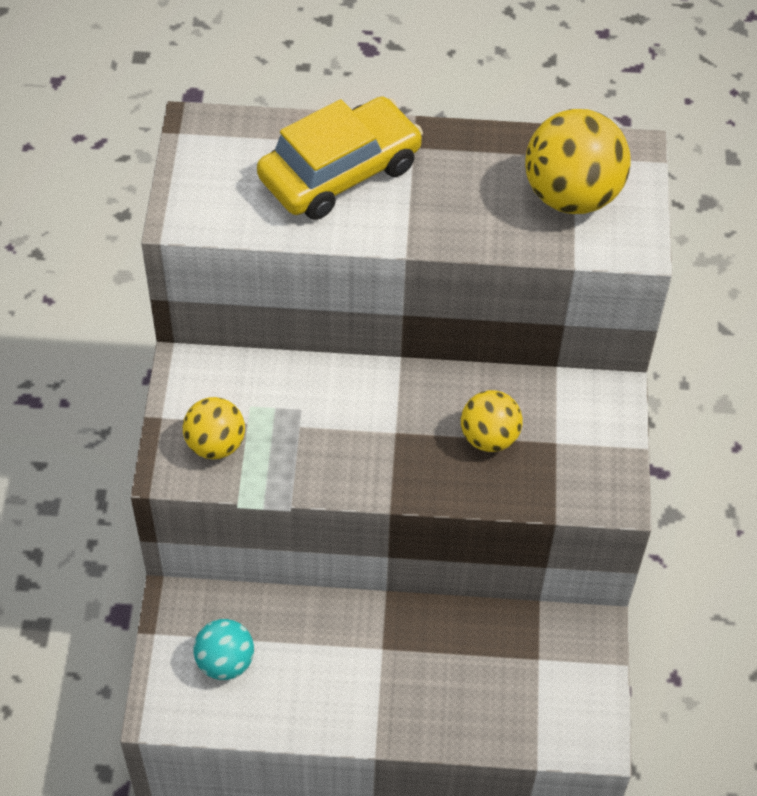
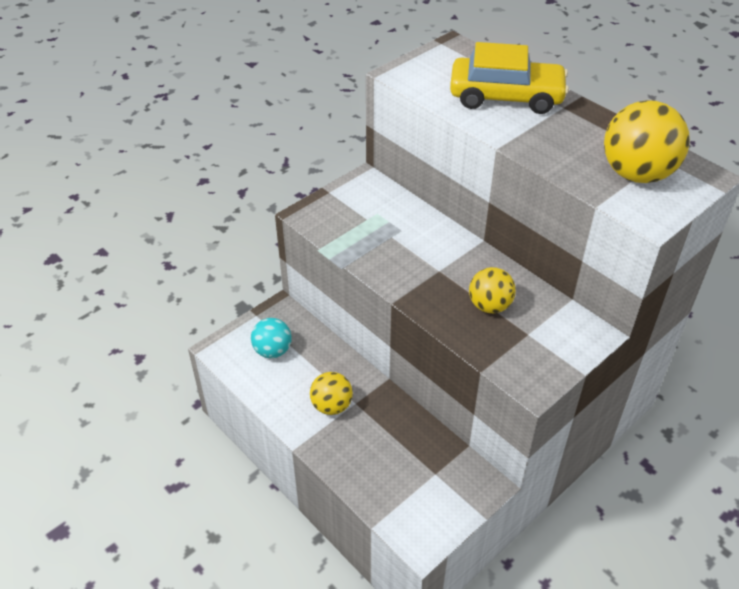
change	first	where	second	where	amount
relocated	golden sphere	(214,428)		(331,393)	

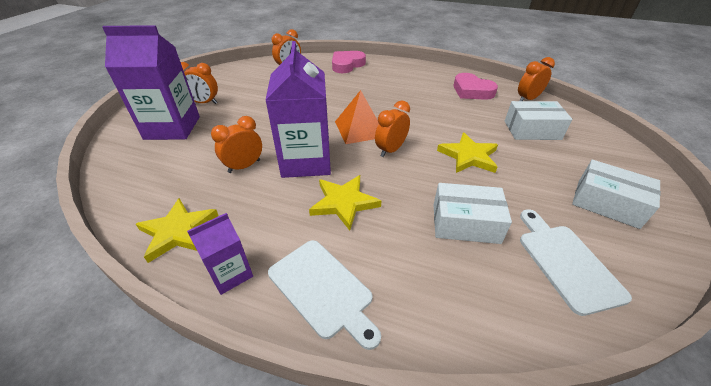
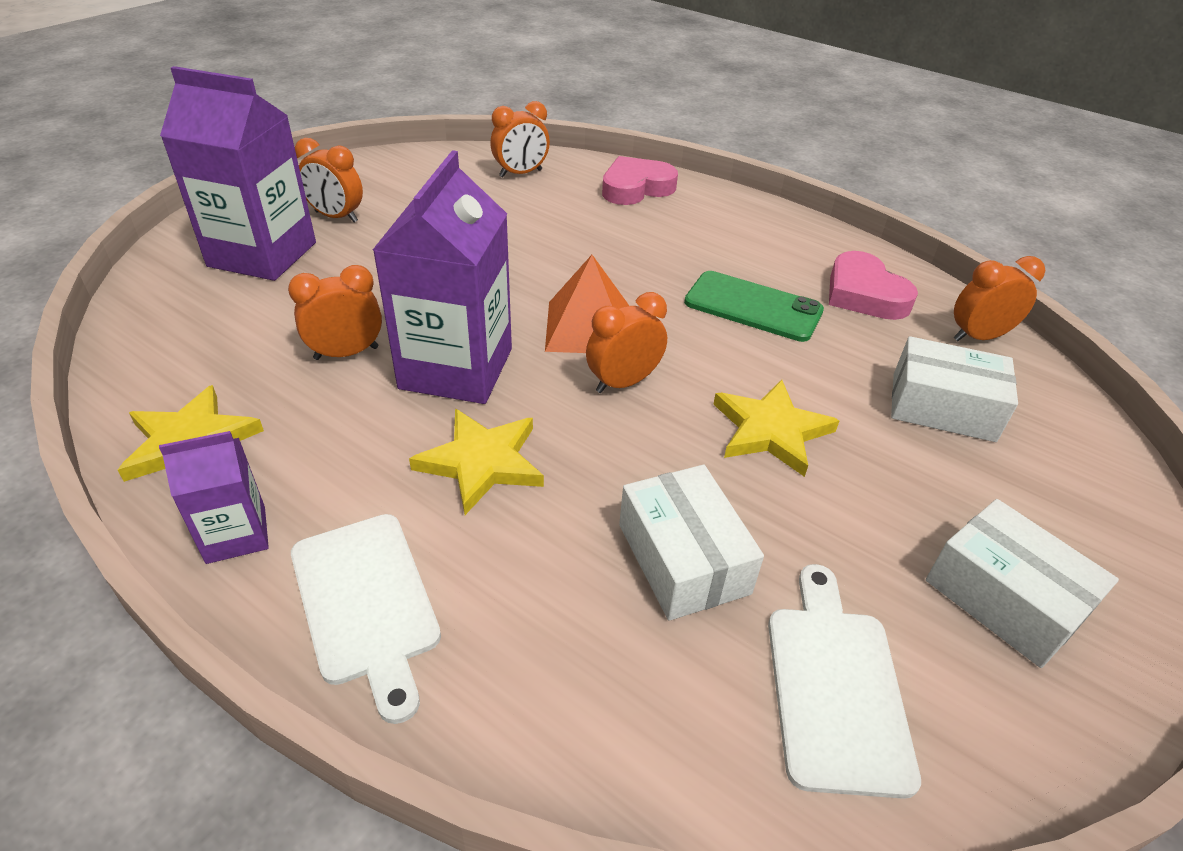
change	first	where	second	where	amount
spun	snow-white box	(473,213)		(691,543)	45 degrees clockwise
appeared			emerald phone	(754,306)	

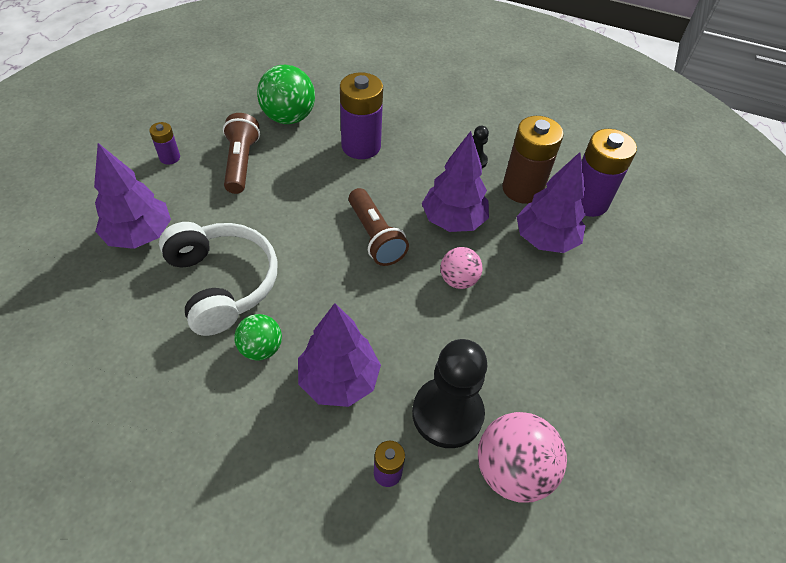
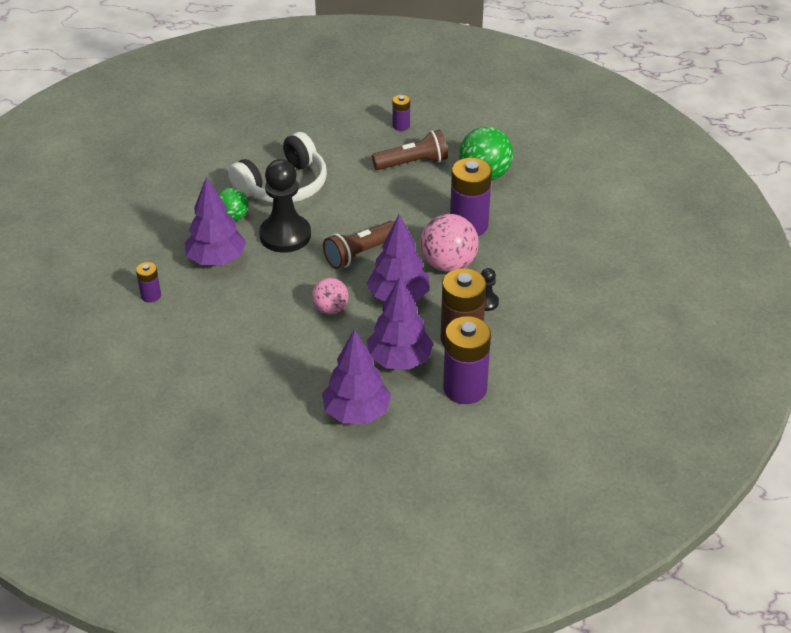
change	first	where	second	where	amount
relocated	royal purple toy tree	(132,196)		(356,376)	
relocated	black game pawn	(449,393)		(285,206)	
relocated	rosy sphere	(522,457)		(449,243)	

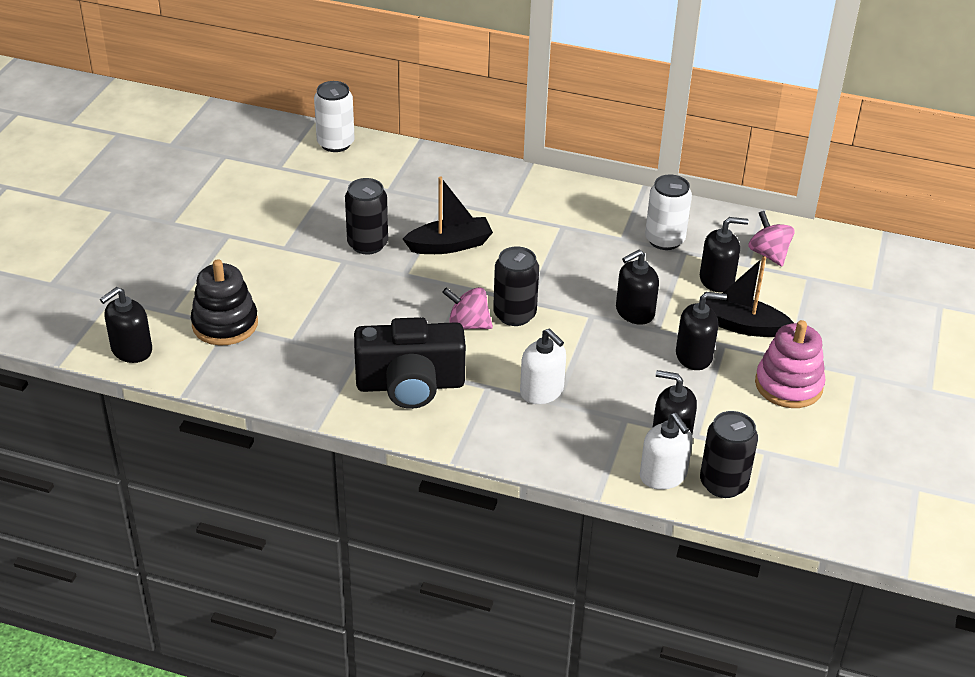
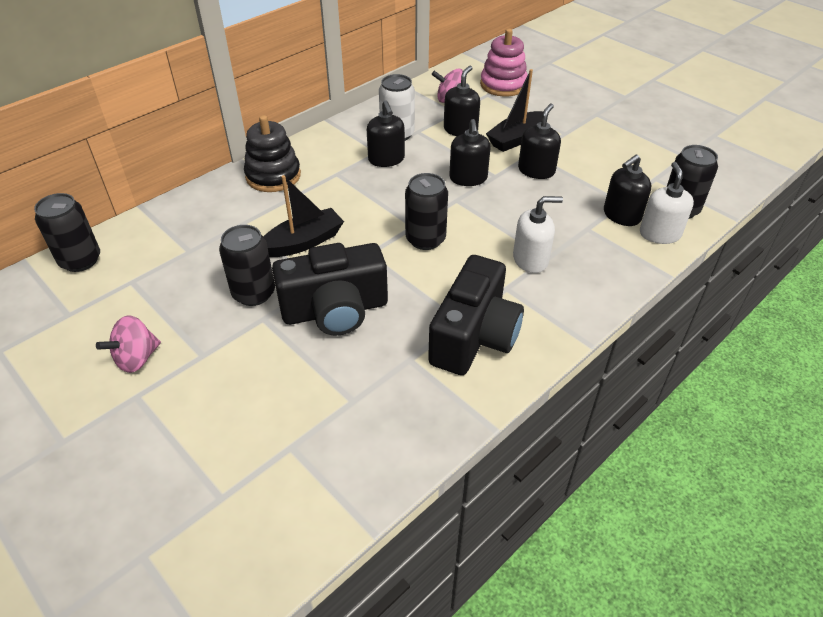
change	first	where	second	where	amount
colour	snow-white tin	(334,116)	black tin	(67,232)	
spun	black sailboat	(448,215)		(303,216)	45 degrees clockwise
relocated	black stacking rings	(224,302)		(272,153)	
relocated	black soap pump	(126,325)		(386,133)	
relocated	rosy spinning top	(467,308)		(128,344)	
relocated	rosy stacking rings	(790,364)		(504,63)	
spun	snow-white soap pump	(666,451)		(667,203)	90 degrees counterclockwise
appeared			black compact camera	(330,289)	

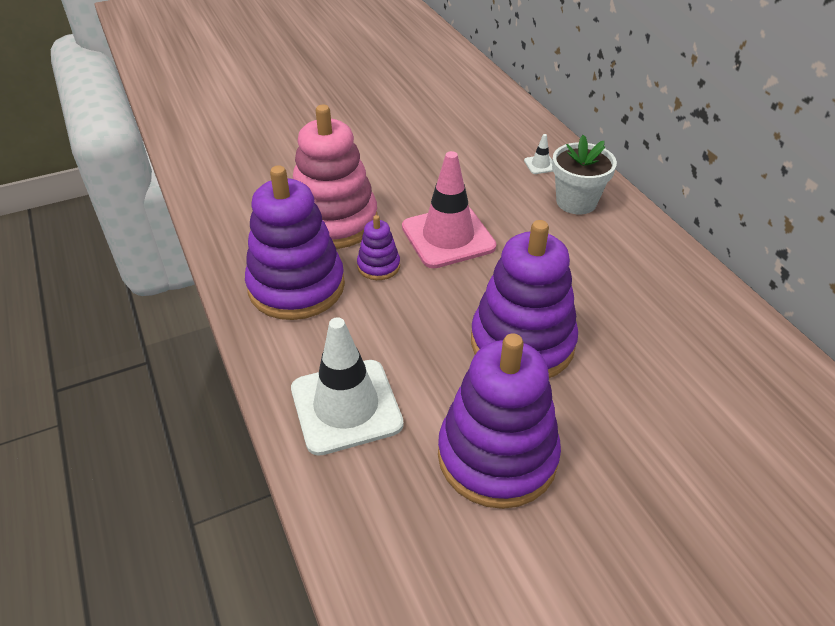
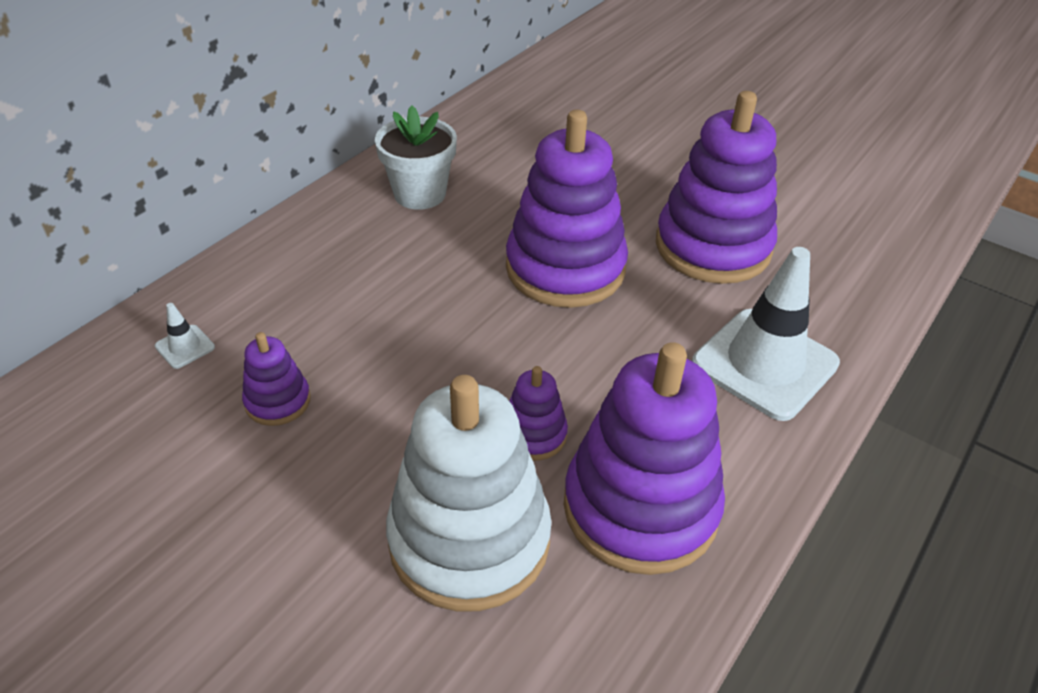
change	first	where	second	where	amount
colour	rosy stacking rings	(335,176)	snow-white stacking rings	(469,493)	
relocated	snow-white flower pot	(584,174)		(416,157)	
missing	rosy safety cone	(449,209)			
appeared			royal purple stacking rings	(276,379)	

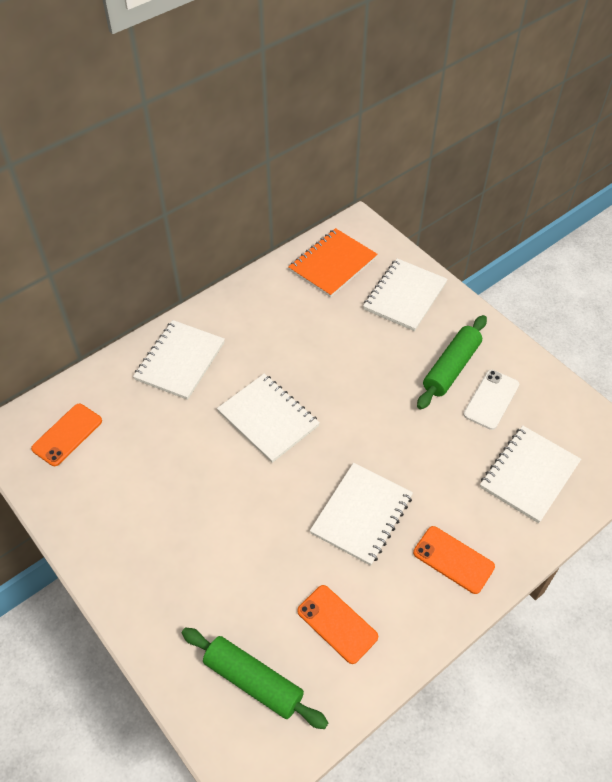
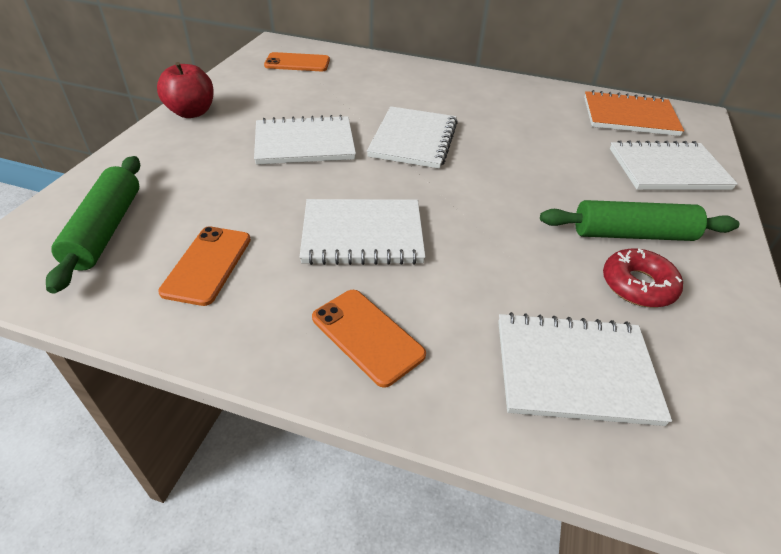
change	first	where	second	where	amount
relocated	snow-white exercise book	(179,360)		(305,140)	
exchanged	snow-white phone	(491,400)	scarlet donut	(643,278)	
spun	bright orange phone	(454,560)		(369,339)	45 degrees counterclockwise
appeared			scarlet apple	(185,90)	

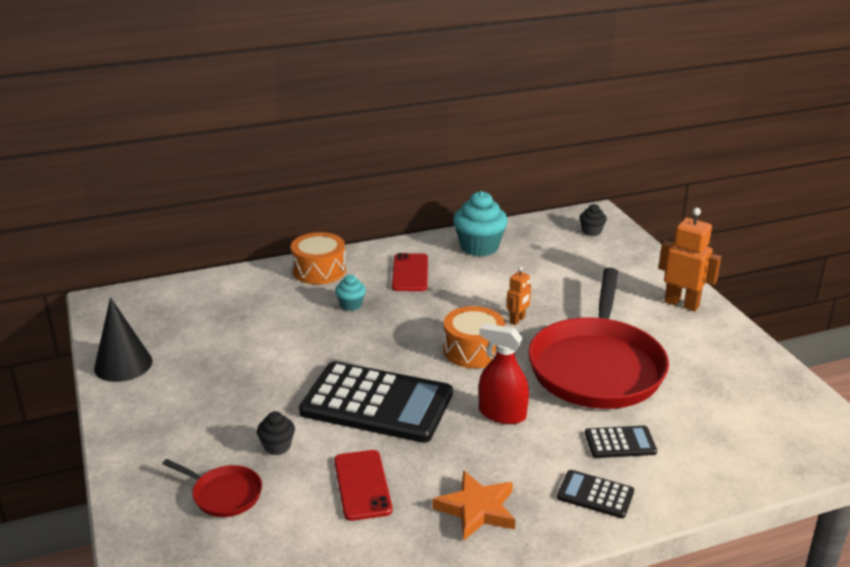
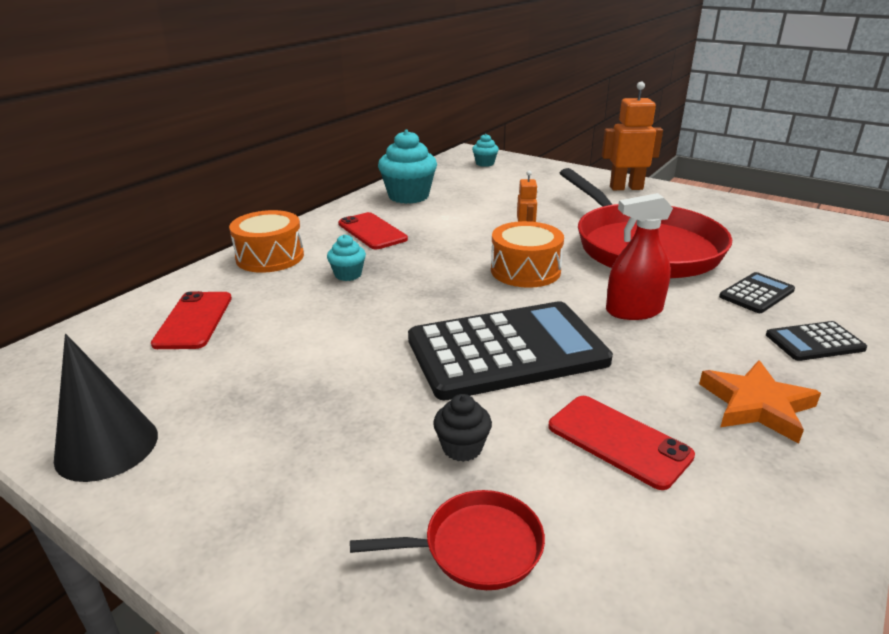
change	first	where	second	where	amount
colour	black cupcake	(593,220)	teal cupcake	(485,150)	
appeared			scarlet phone	(191,320)	

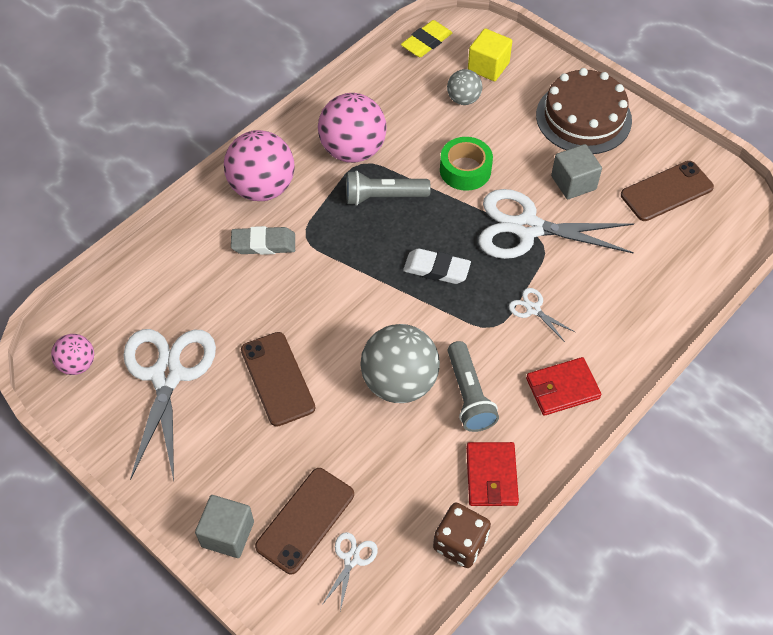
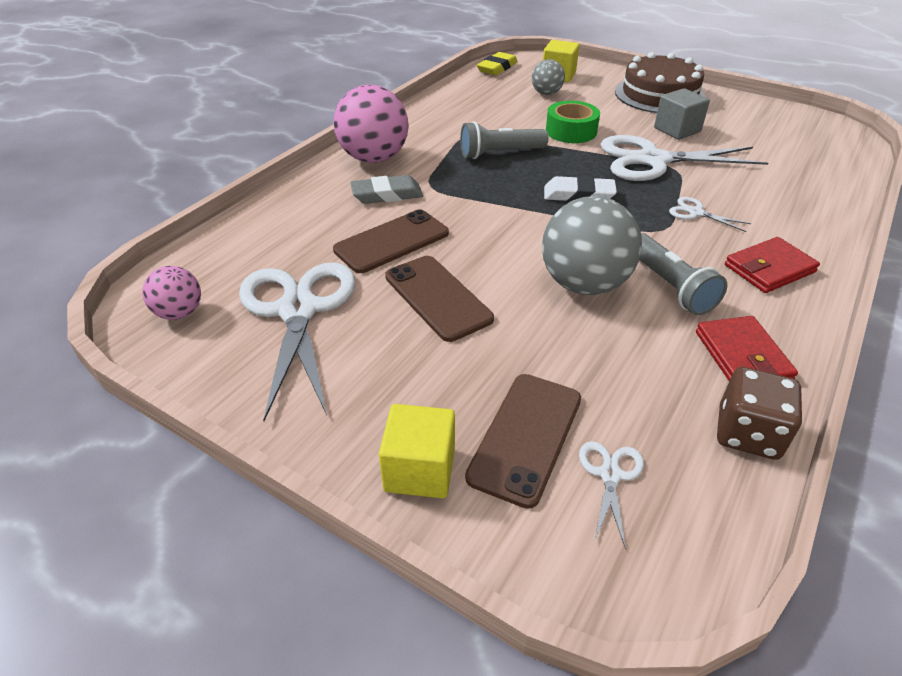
change	first	where	second	where	amount
missing	rosy sphere	(352,128)			
relocated	russet phone	(667,191)		(391,241)	
colour	grey cube	(224,526)	golden cube	(417,451)	

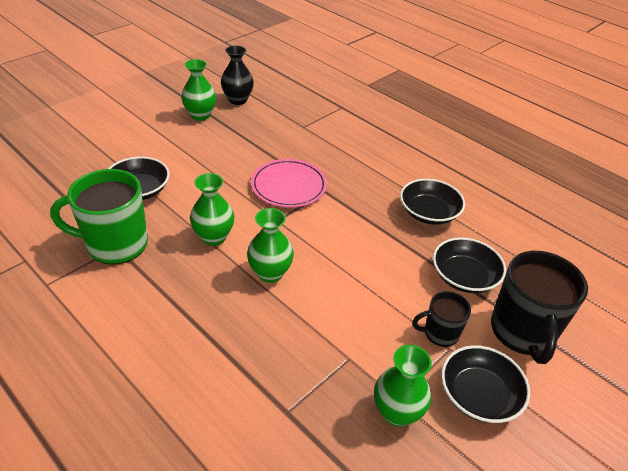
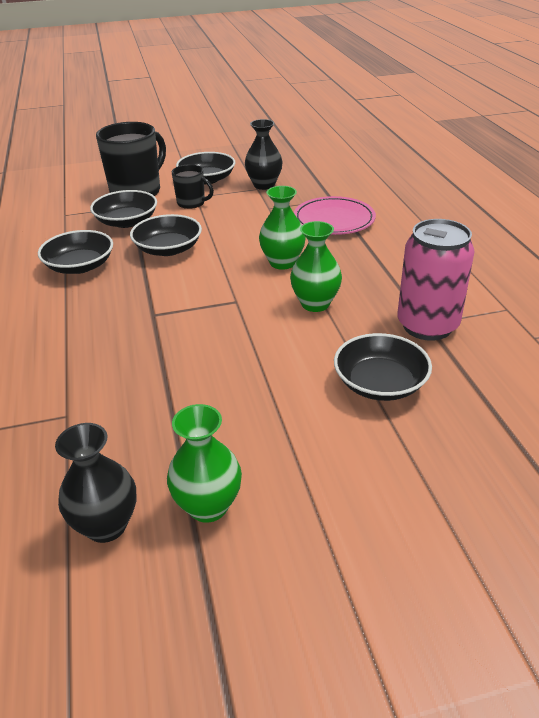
change	first	where	second	where	amount
relocated	rosy plate	(289,183)		(335,215)	
exchanged	emerald mug	(99,217)	rosy tin	(436,280)	
colour	emerald tall vase	(403,385)	black tall vase	(264,154)	
appeared			black serving bowl	(166,235)	

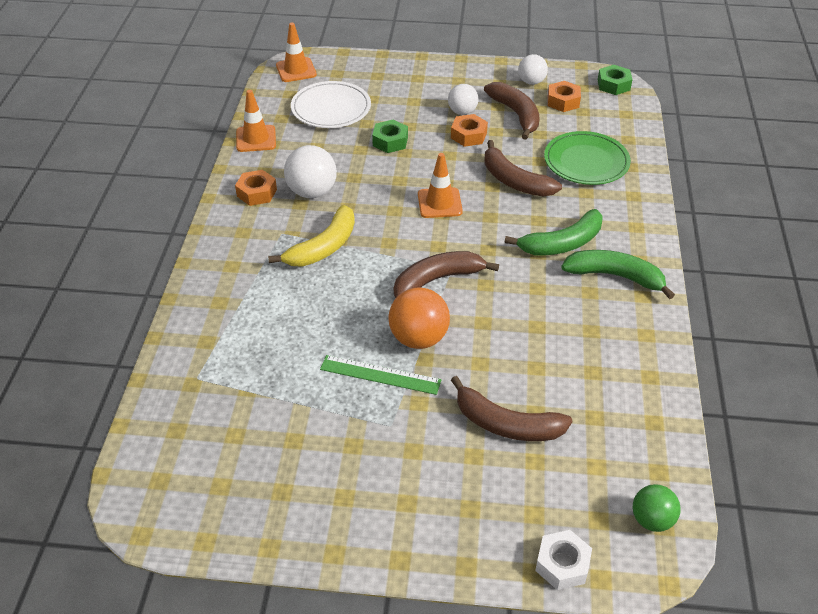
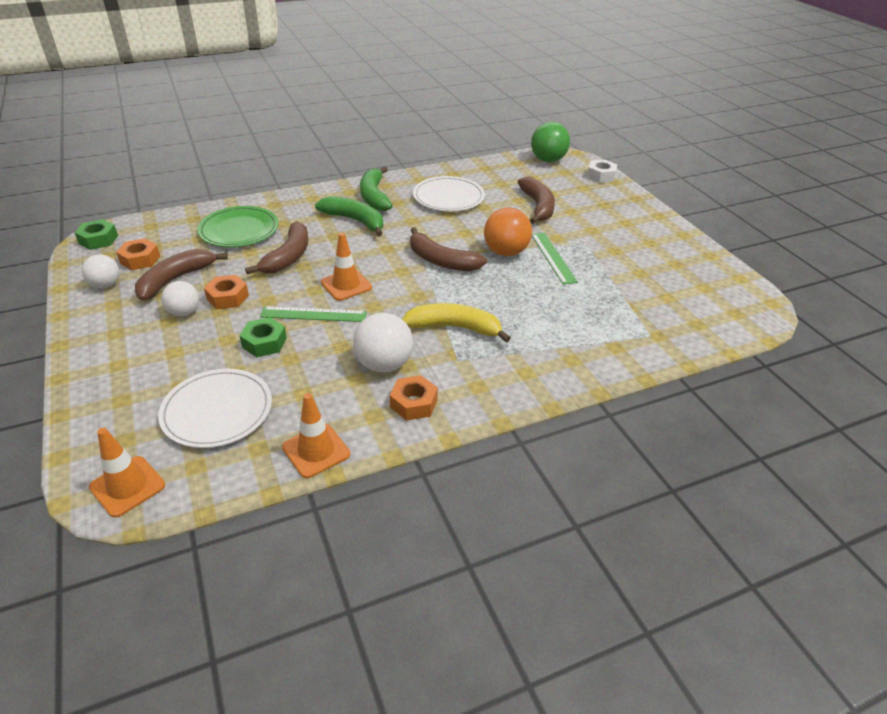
change	first	where	second	where	amount
size	emerald sphere	(657,508)		(550,142)	x1.55
appeared			snow-white plate	(449,193)	
appeared			emerald measuring stick	(313,314)	

